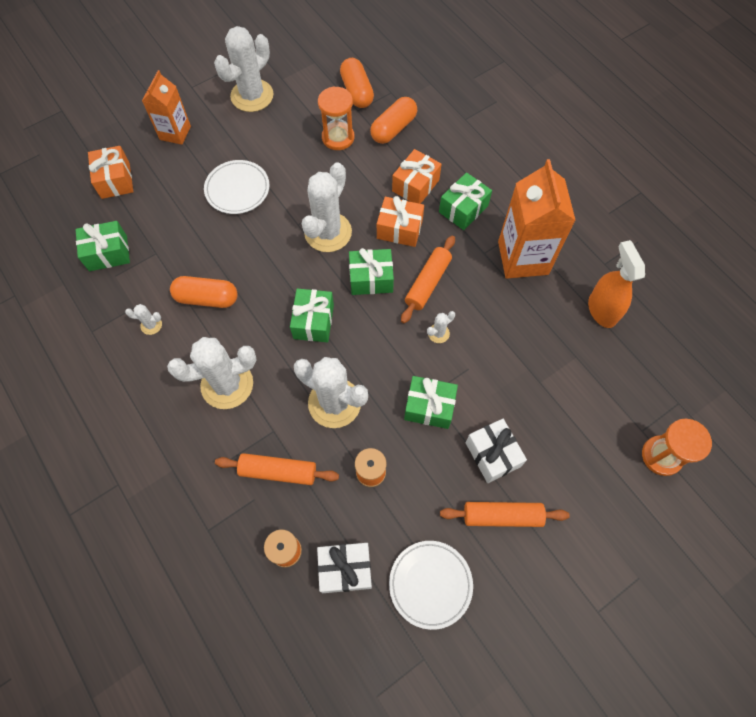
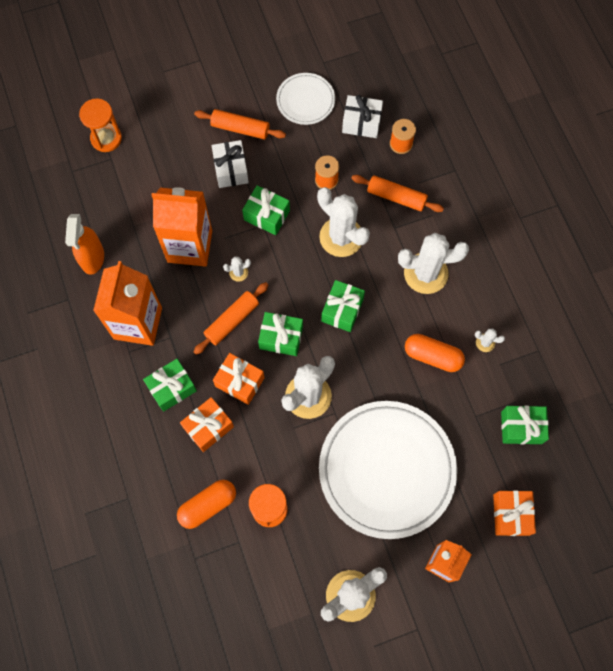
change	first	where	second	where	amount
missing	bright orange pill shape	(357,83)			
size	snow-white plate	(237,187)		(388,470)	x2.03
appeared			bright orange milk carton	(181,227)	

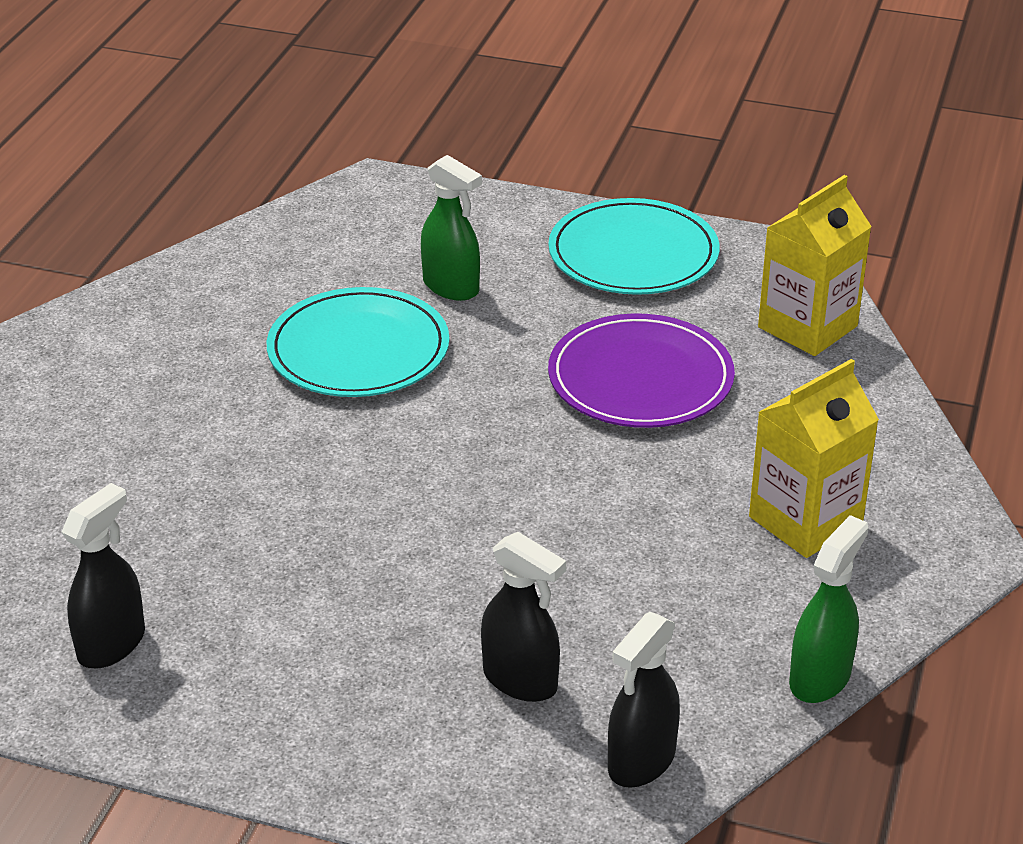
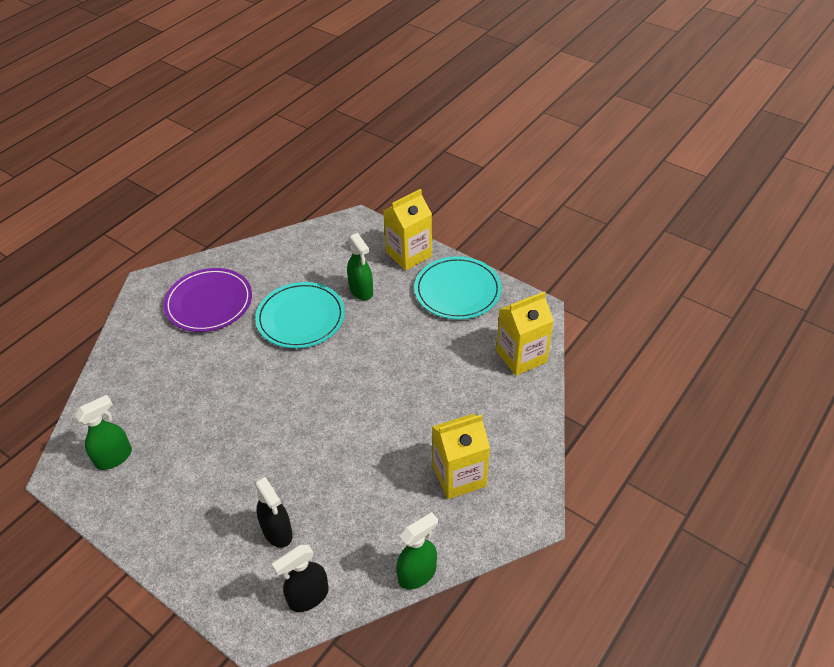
change	first	where	second	where	amount
relocated	royal purple plate	(641,370)		(207,300)	
colour	black spray bottle	(103,576)	emerald spray bottle	(103,432)	
appeared			golden milk carton	(407,229)	

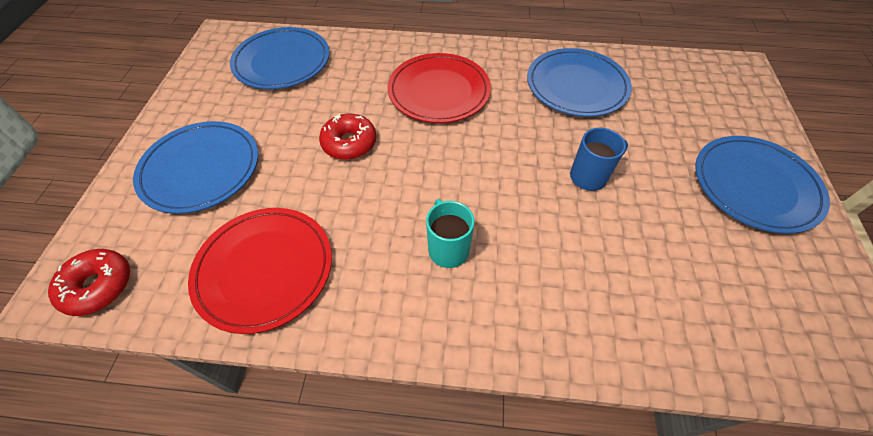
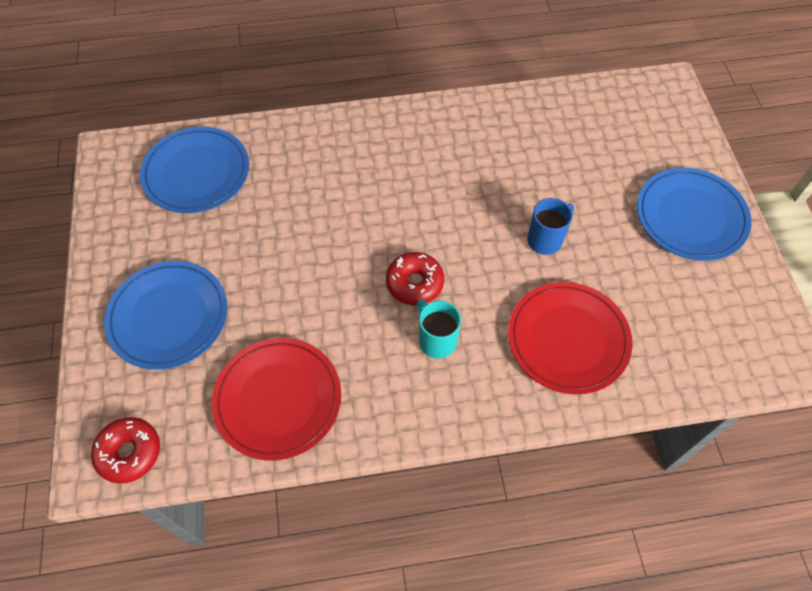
change	first	where	second	where	amount
missing	royal blue plate	(579,82)			
relocated	scarlet plate	(439,88)		(570,338)	
relocated	scarlet donut	(348,137)		(415,278)	

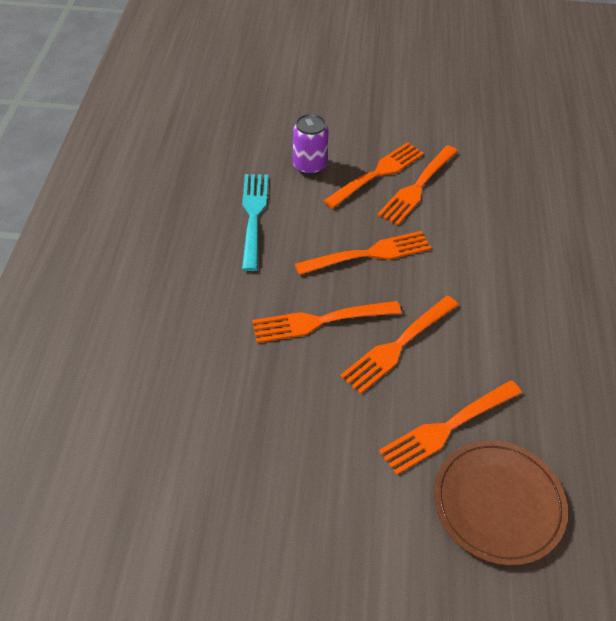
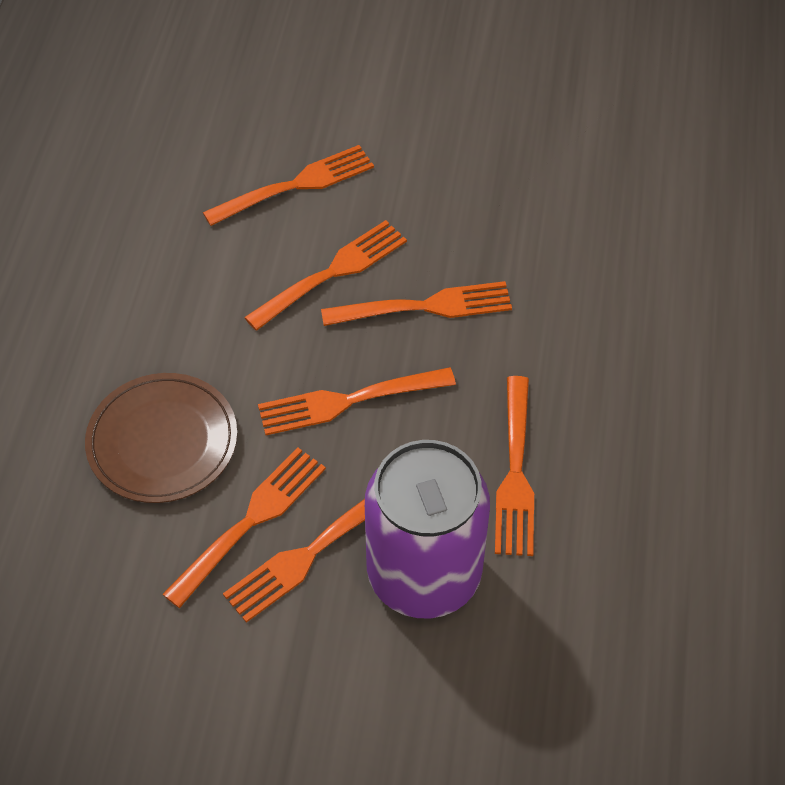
change	first	where	second	where	amount
size	royal purple tin	(311,144)		(427,529)	x1.98
colour	teal dinner fork	(255,222)	bright orange dinner fork	(514,466)	
relocated	russet plate	(501,503)		(161,438)	

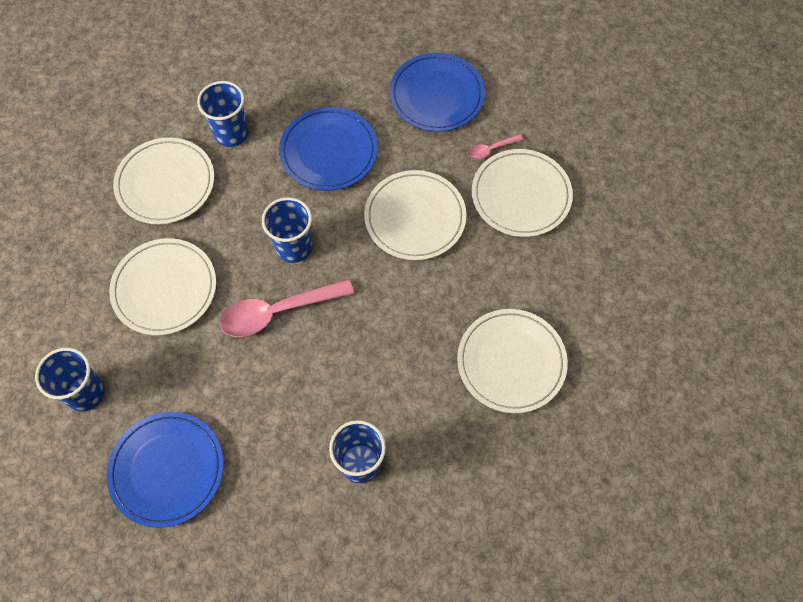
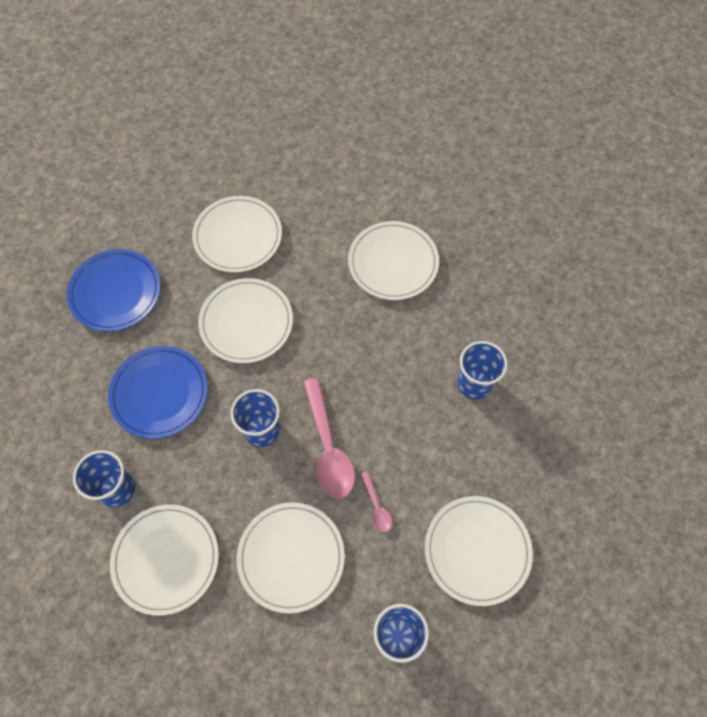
change	first	where	second	where	amount
relocated	rosy spoon	(495,147)		(376,501)	
colour	royal blue plate	(165,470)	snow-white plate	(479,551)	

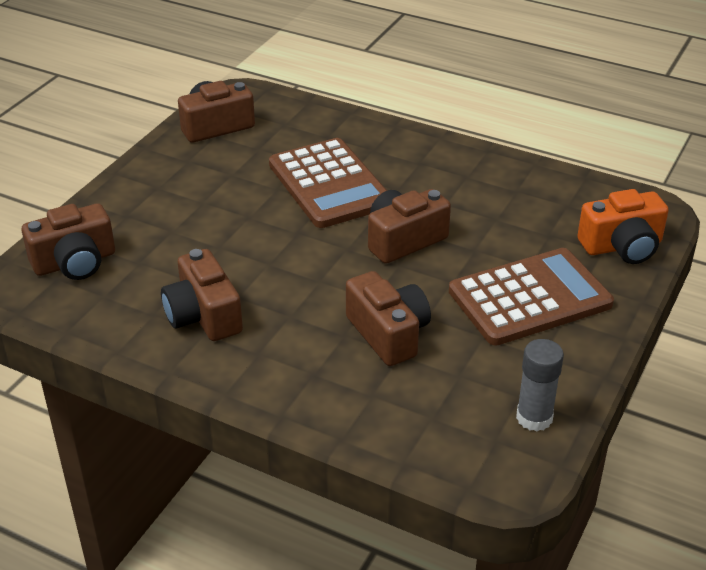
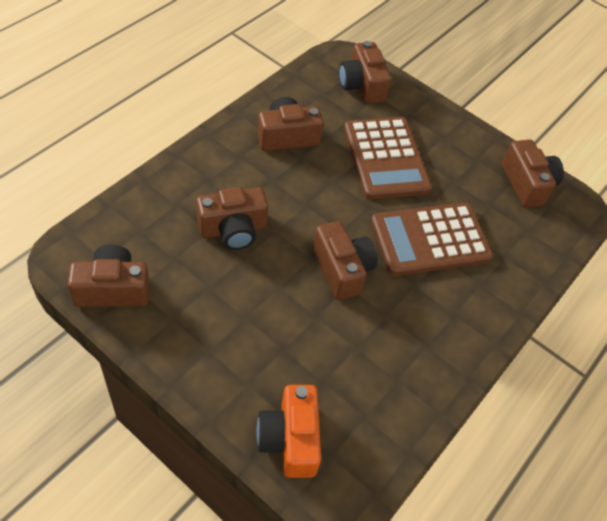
change	first	where	second	where	amount
relocated	russet pocket calculator	(531,297)		(388,158)	
exchanged	grey stick of glue	(540,385)	russet compact camera	(108,276)	

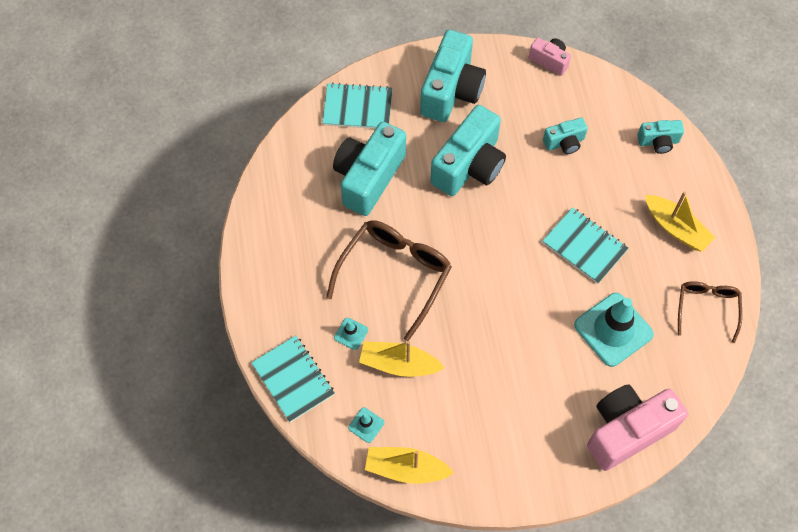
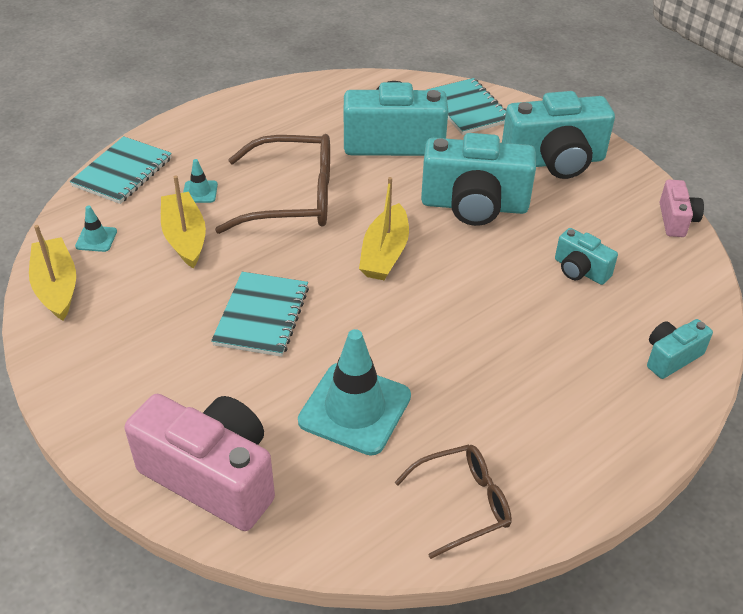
change	first	where	second	where	amount
spun	teal compact camera	(660,137)		(680,349)	90 degrees clockwise
relocated	golden sailboat	(680,221)		(384,228)	
relocated	teal exercise book	(586,245)		(260,314)	

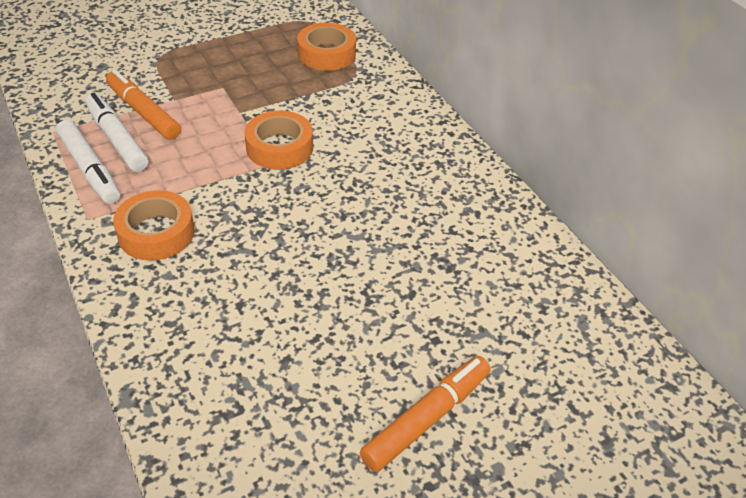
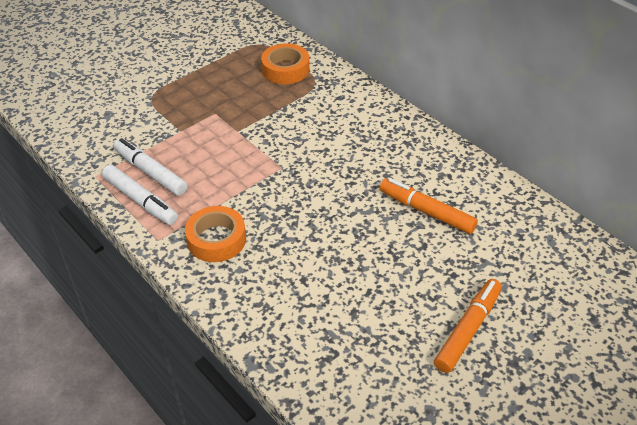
change	first	where	second	where	amount
relocated	bright orange marker	(143,105)		(429,206)	
missing	bright orange tape	(279,140)			

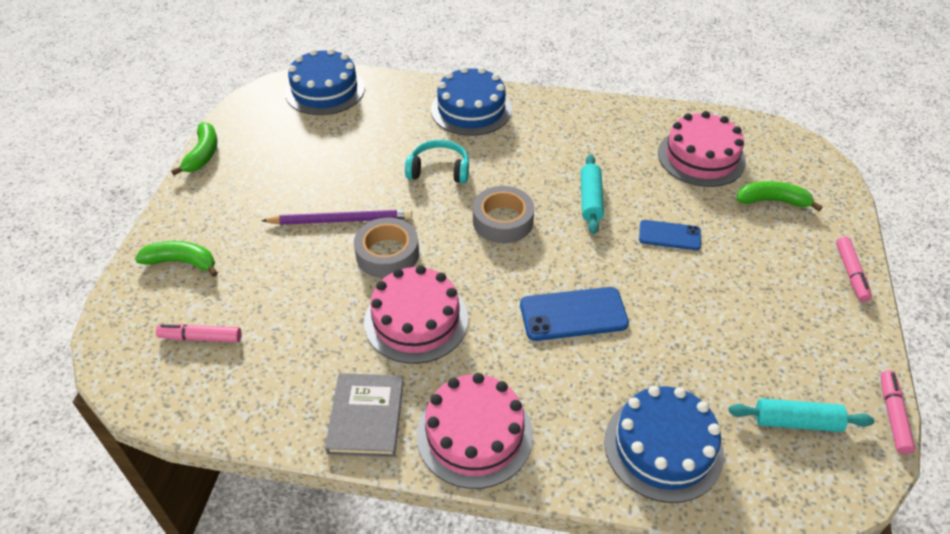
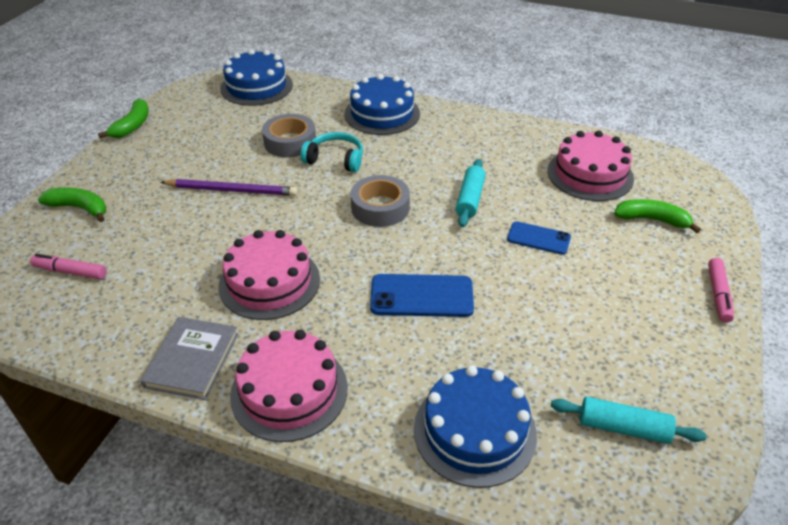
change	first	where	second	where	amount
relocated	grey tape	(386,248)		(289,136)	
missing	rosy marker	(898,412)			

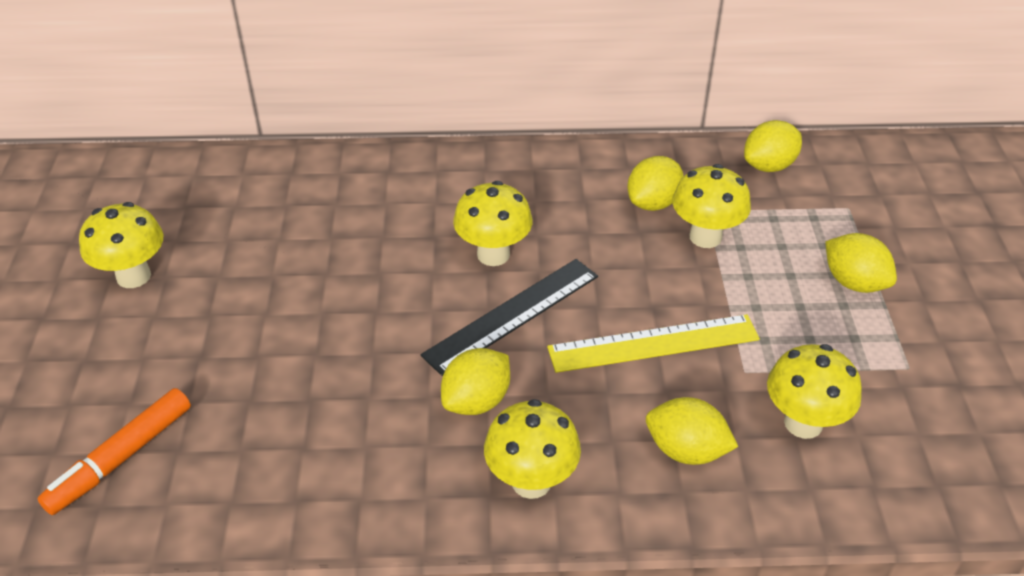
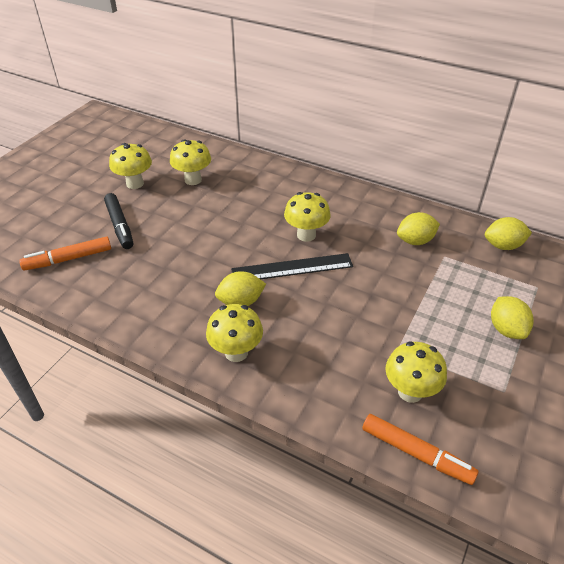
change	first	where	second	where	amount
relocated	golden mushroom	(711,206)		(190,162)	
missing	golden measuring stick	(653,343)			
missing	golden toy lemon	(692,431)			
appeared			black marker	(118,221)	
appeared			bright orange marker	(420,449)	

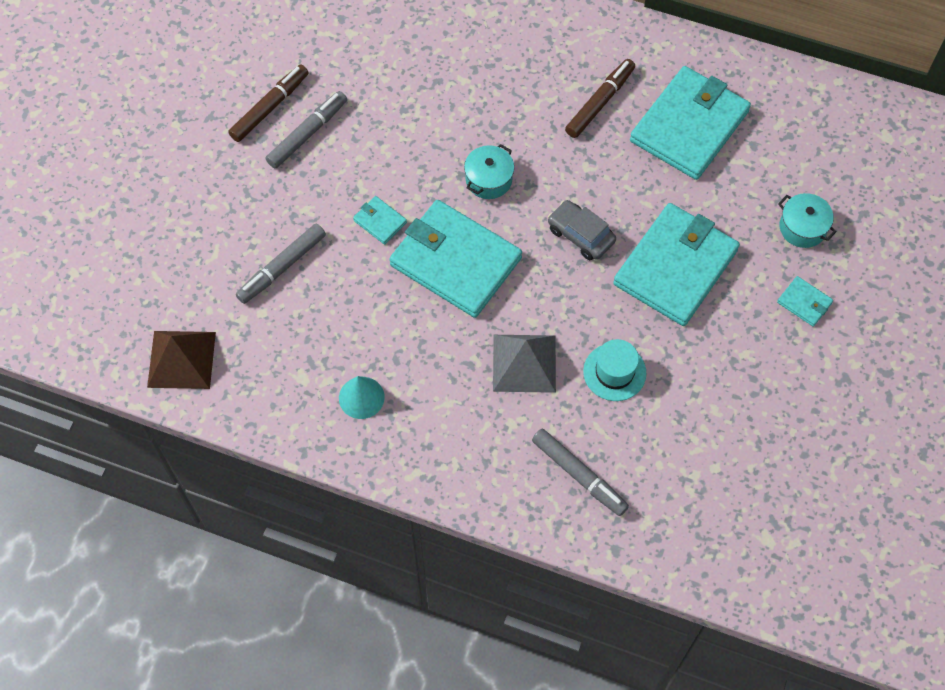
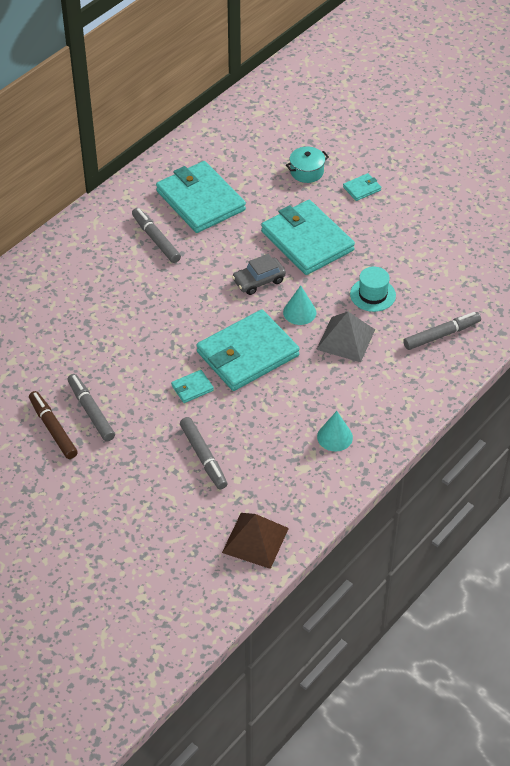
change	first	where	second	where	amount
colour	russet marker	(600,98)	grey marker	(156,235)	
missing	teal pot	(489,171)			
appeared			teal cone shape	(299,305)	

